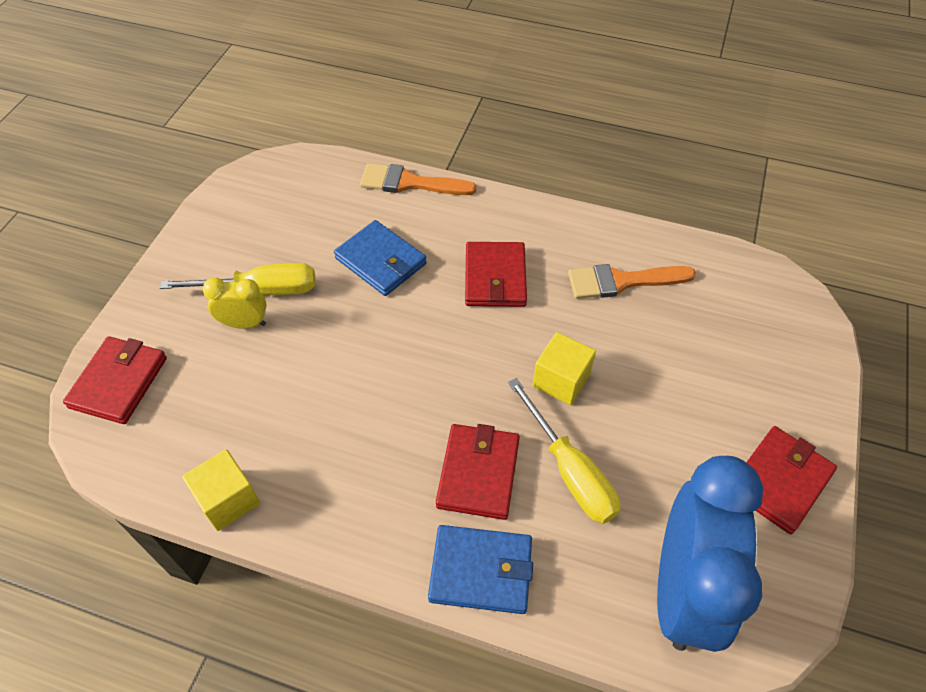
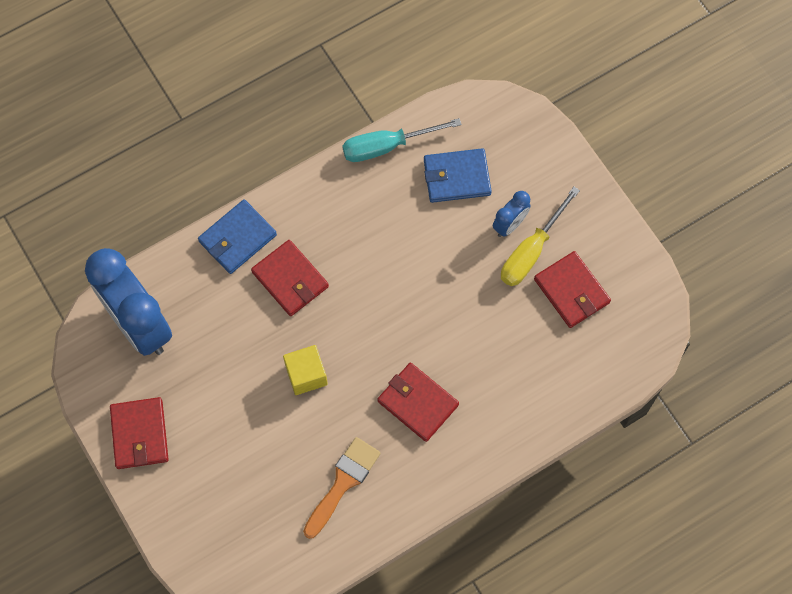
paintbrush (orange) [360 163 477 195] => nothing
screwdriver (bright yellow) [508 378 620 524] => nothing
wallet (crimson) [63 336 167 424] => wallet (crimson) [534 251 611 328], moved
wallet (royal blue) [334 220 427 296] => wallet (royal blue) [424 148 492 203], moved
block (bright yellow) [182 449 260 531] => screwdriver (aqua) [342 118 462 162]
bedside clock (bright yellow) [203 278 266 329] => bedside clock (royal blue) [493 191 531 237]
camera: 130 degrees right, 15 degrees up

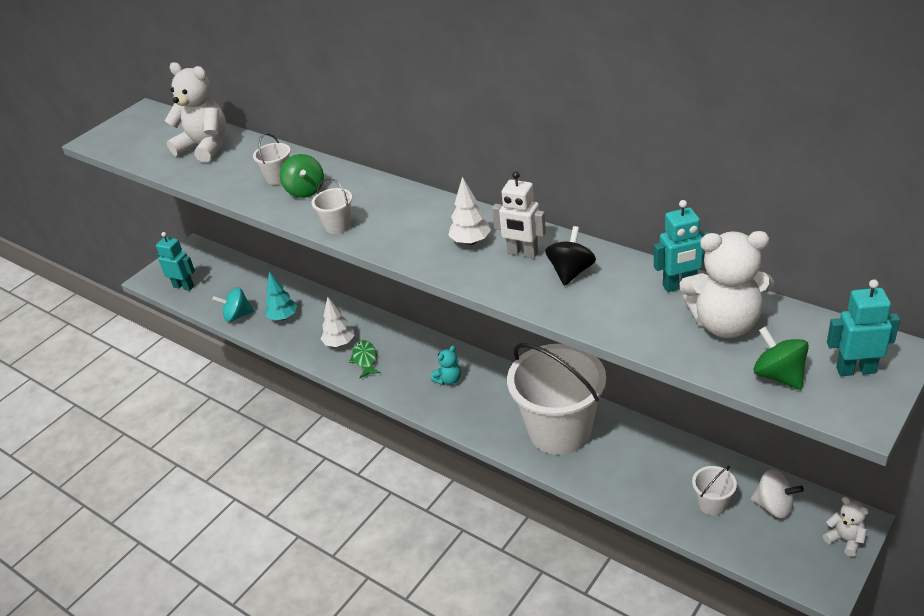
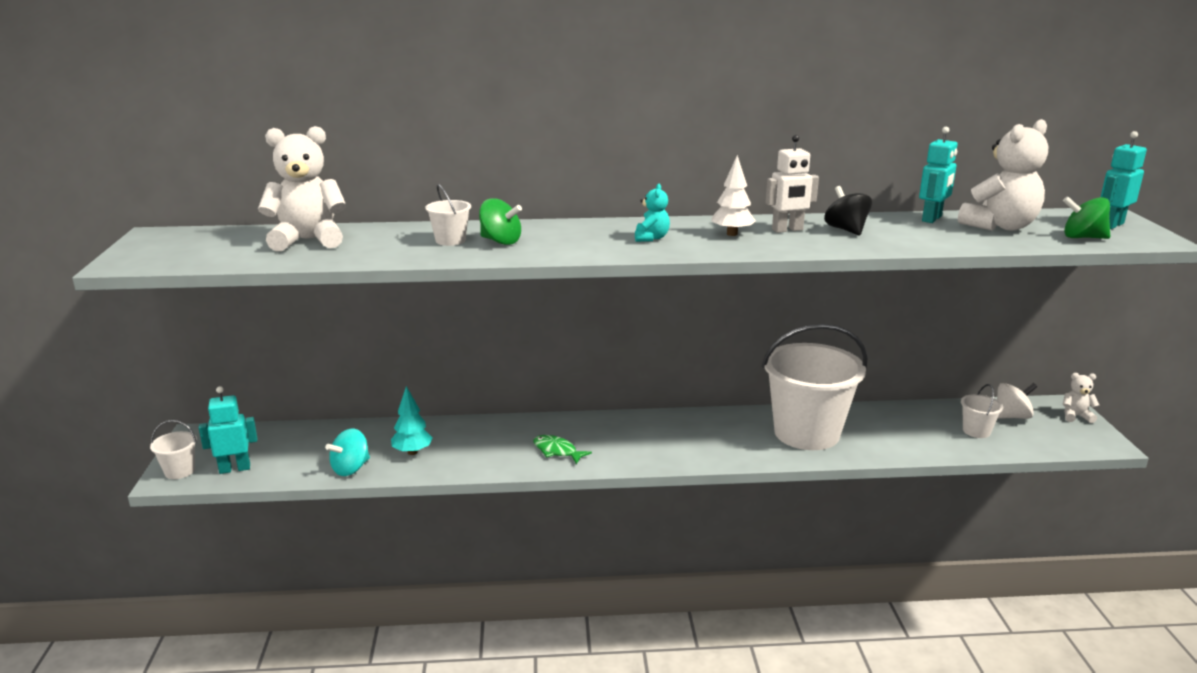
toy tree (snow-white) [321 297 354 347] => nothing
pail (snow-white) [312 178 352 234] => pail (snow-white) [150 420 197 479], moved
teddy bear (aqua) [431 346 461 385] => teddy bear (aqua) [635 184 670 242], moved
camera: 45 degrees left, 15 degrees down

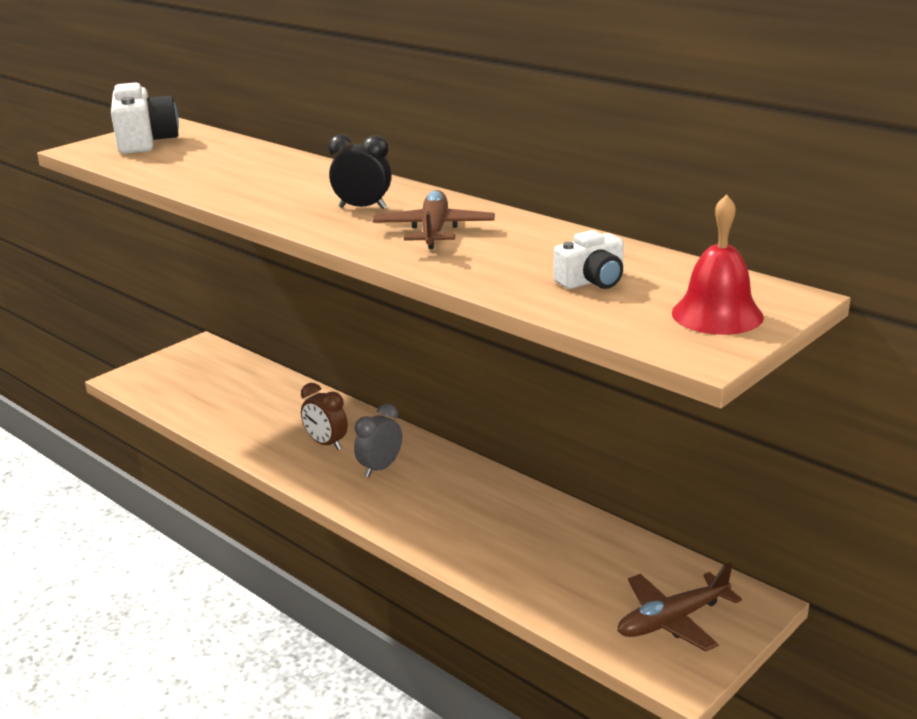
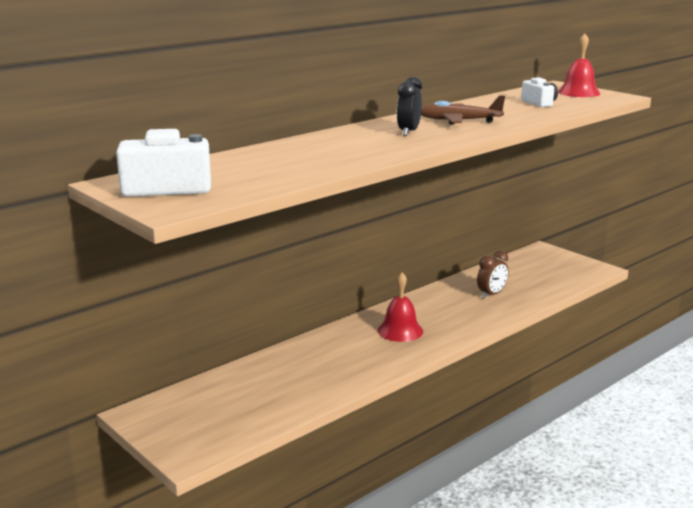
toy plane (brown) [618 562 742 651] => nothing
bedside clock (brown) [301 383 348 450] => bedside clock (brown) [477 250 509 299], moved
bedside clock (gray) [354 403 402 477] => school bell (crimson) [377 272 423 342]
camera: 85 degrees left, 5 degrees down

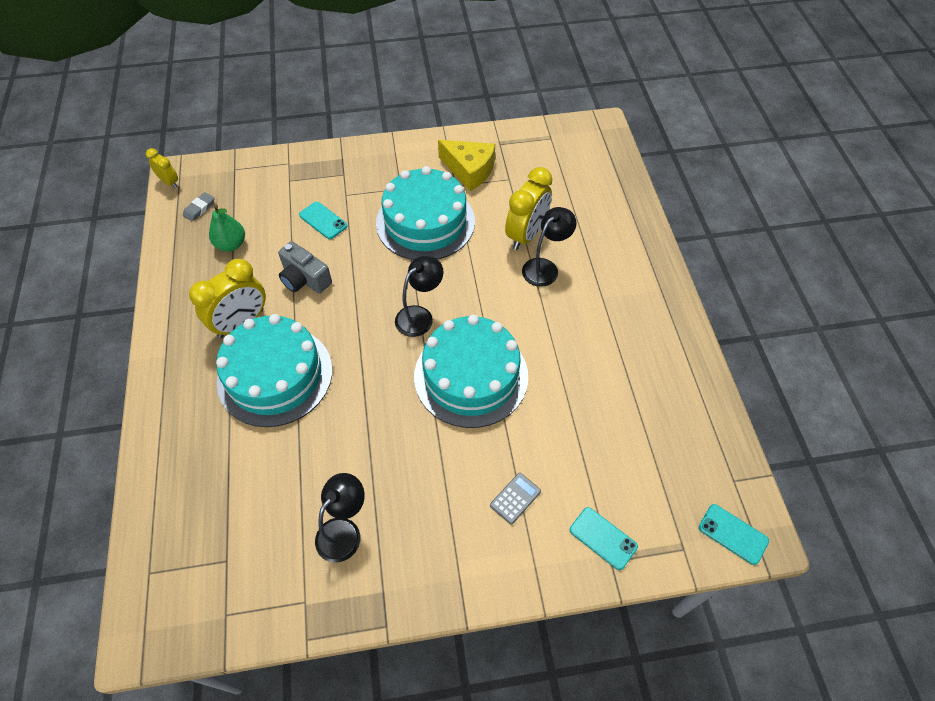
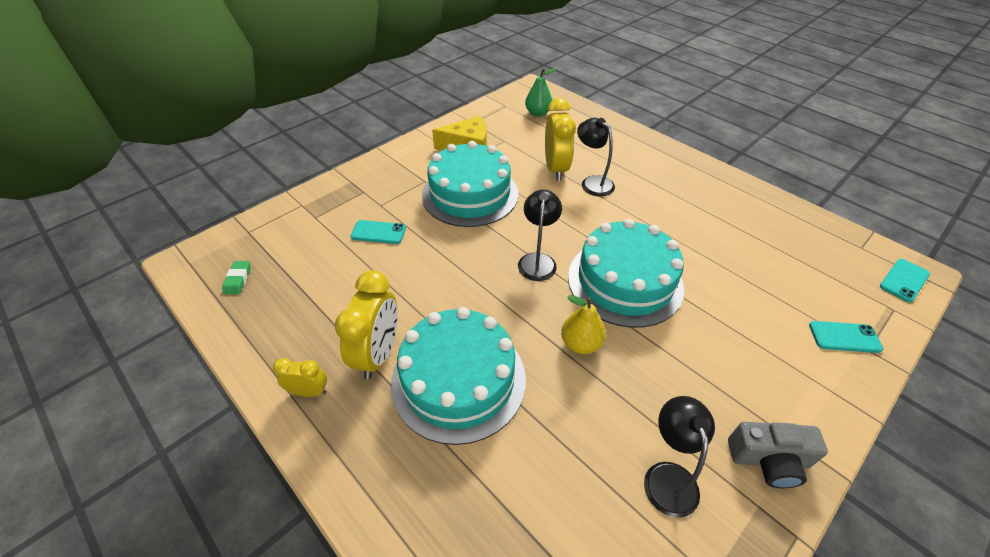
calculator (gray) [490 473 541 525] => nothing
nothing => pear fruit (bright yellow) [561 295 606 354]
bedside clock (bright yellow) [146 148 178 188] => bedside clock (bright yellow) [273 358 327 397], moved
pear fruit (emerald) [209 205 245 251] => pear fruit (emerald) [525 68 556 117], moved
compact camera (gray) [278 241 332 293] => compact camera (gray) [728 422 828 488], moved
pencil eraser (gray) [183 192 214 221] => pencil eraser (emerald) [222 261 251 294]
reading lamp (black) [522 207 577 287] => reading lamp (black) [577 118 615 197], 45 degrees counterclockwise
smartphone (aqua) [699 504 769 565] => smartphone (aqua) [880 259 930 302], 45 degrees counterclockwise
camera: 35 degrees left, 10 degrees down

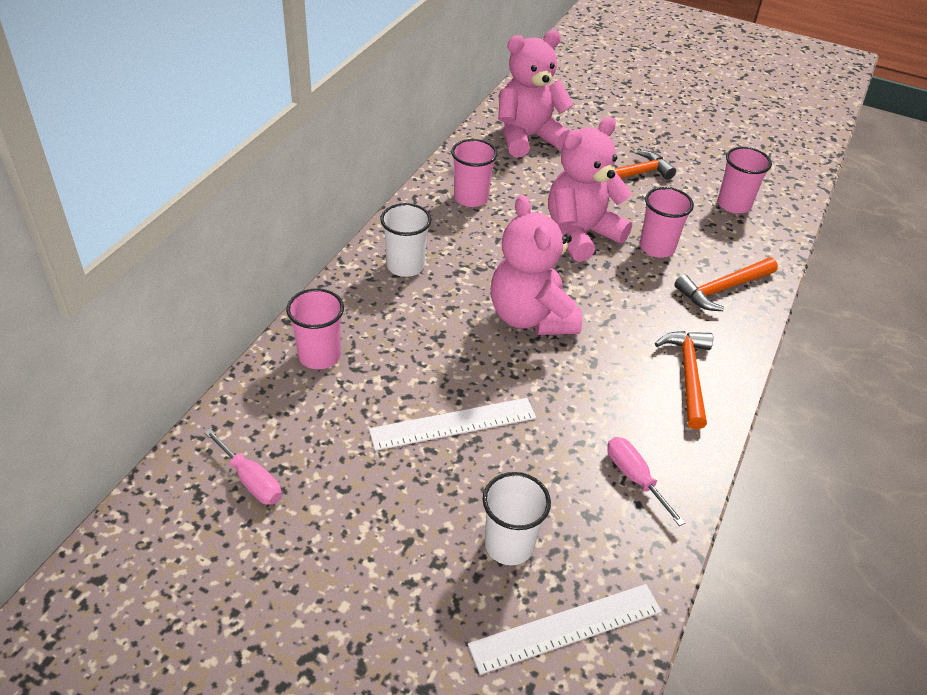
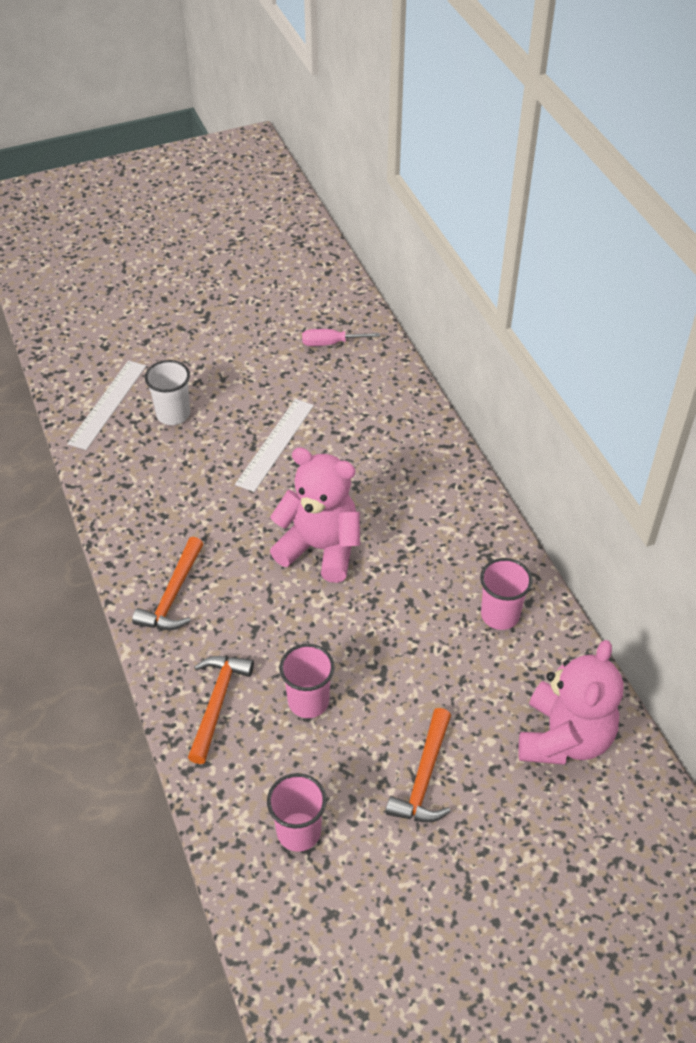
tumbler (rose-pink) [286 288 344 369] => nothing
tumbler (snow-white) [380 203 432 277] => nothing
teddy bear (rose-pink) [548 117 632 262] => nothing
screwdriver (rose-pink) [607 437 686 526] => nothing
claw hammer (orange) [655 331 713 429] => claw hammer (orange) [132 537 203 630], 60 degrees clockwise
camera: 135 degrees right, 5 degrees up

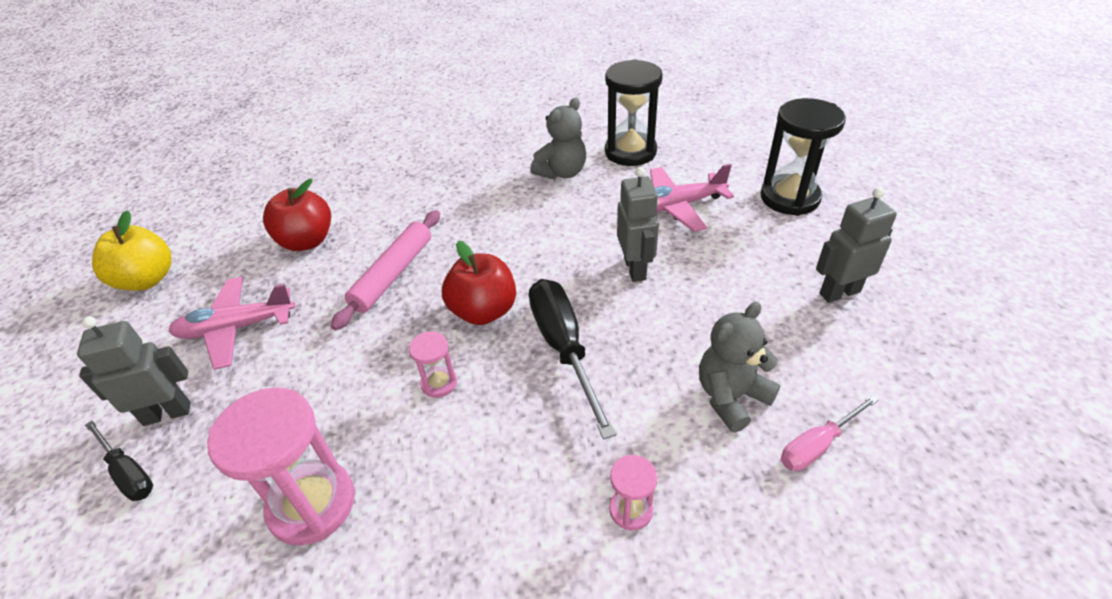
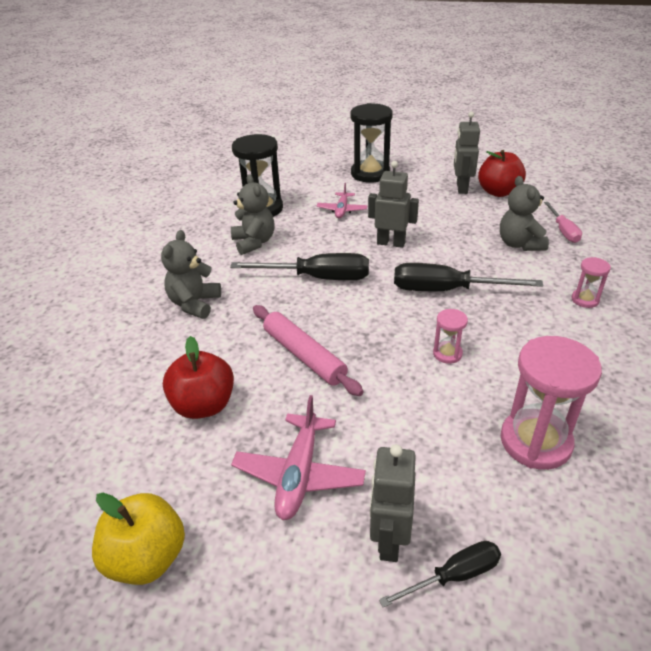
nothing => teddy bear (gray) [161 230 221 319]
nothing => screwdriver (black) [230 253 369 280]
apple fruit (crimson) [442 241 516 325] => apple fruit (crimson) [478 150 526 197], moved
toy plane (rose-pink) [650 164 734 232] => toy plane (rose-pink) [316 183 367 218], x0.63
camera: 65 degrees left, 5 degrees down

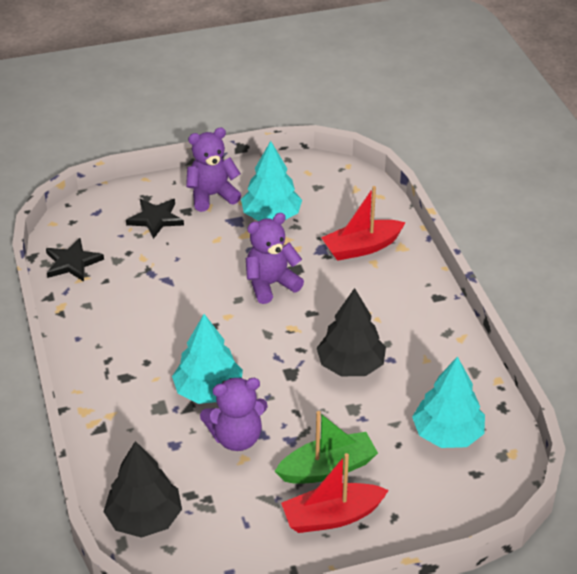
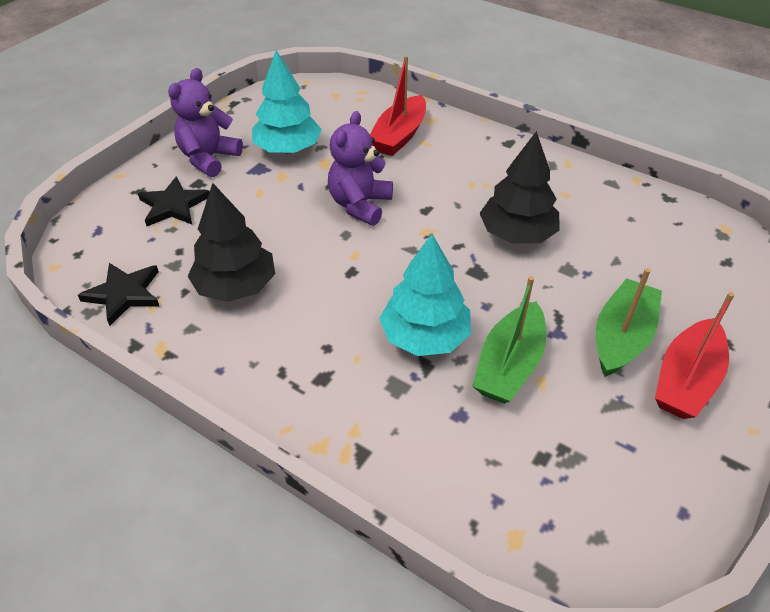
toy tree (aqua) [412 356 485 448] => nothing
toy tree (black) [103 441 182 538] => toy tree (black) [188 183 275 302], moved
teddy bear (violet) [200 378 268 451] => toy boat (emerald) [472 276 546 404]
camera: 40 degrees left, 5 degrees up

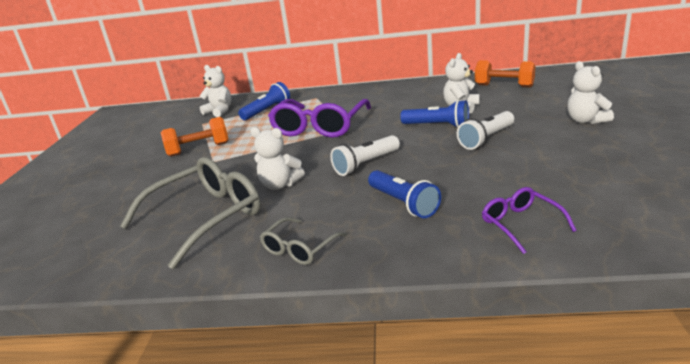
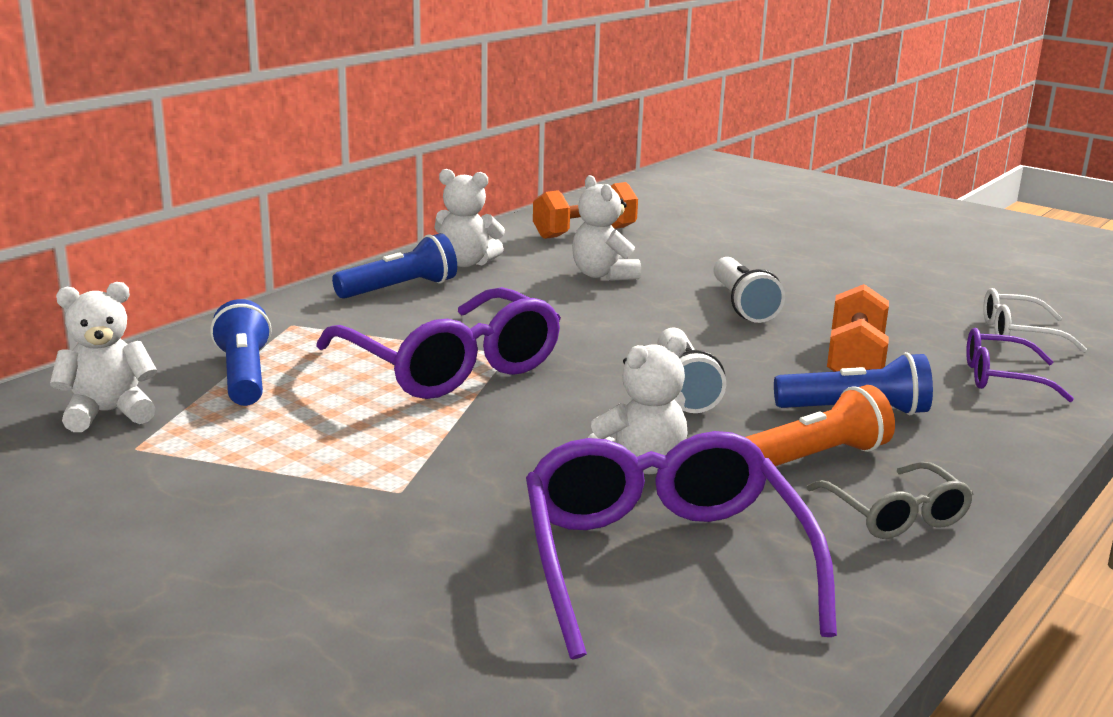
nothing => pocket torch (orange) [746 385 895 466]
nothing => eyeglasses (snow-white) [983 288 1087 352]
dumbbell (orange) [161 117 228 157] => dumbbell (orange) [827 284 889 372], moved
pocket torch (royal blue) [400 100 469 128] => pocket torch (royal blue) [332 233 457 299], moved
teddy bear (snow-white) [567 61 614 124] => teddy bear (snow-white) [434 169 505 267], moved
eyeglasses (gray) [120 157 261 269] => eyeglasses (violet) [526 431 837 660]
camera: 60 degrees left, 5 degrees down

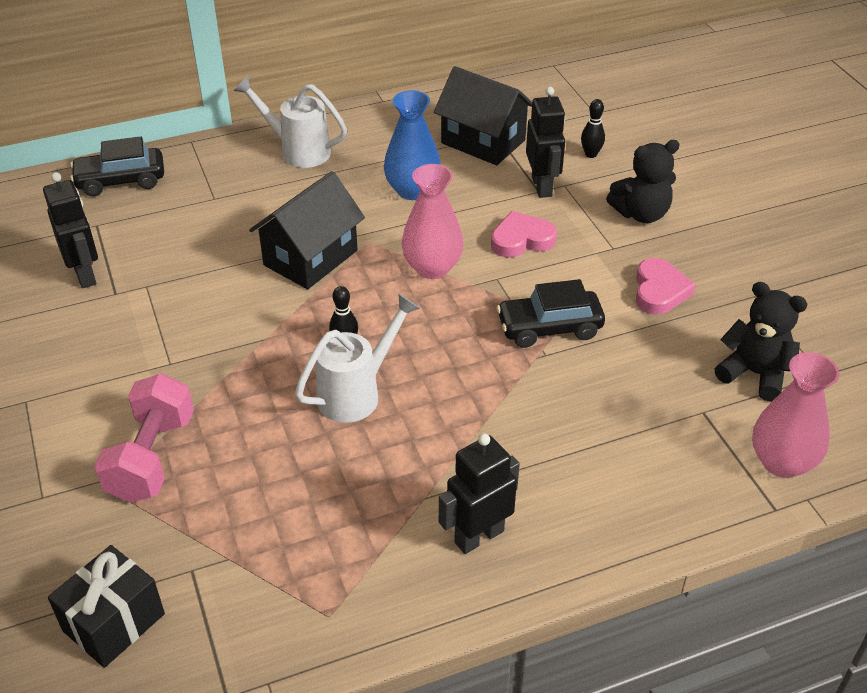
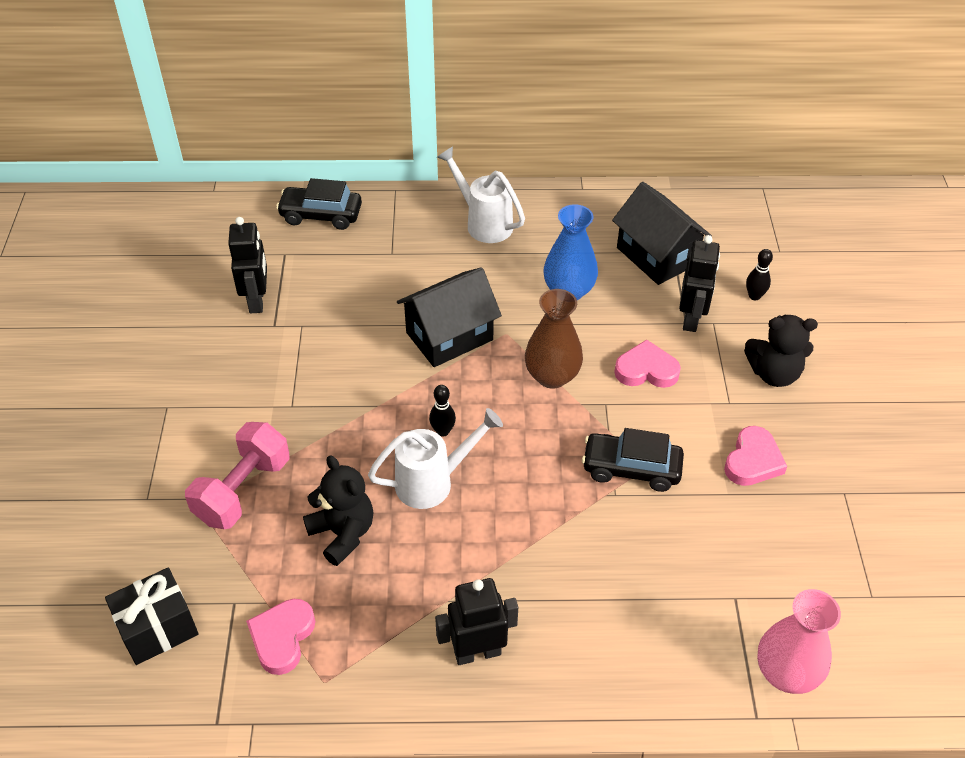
nothing => heart shape (rose-pink) [246 599 315 675]
teddy bear (black) [715 282 807 402] => teddy bear (black) [303 455 373 566], moved
tall vase (rose-pink) [402 164 464 279] => tall vase (brown) [525 289 583 389]
camera: 20 degrees right, 5 degrees up

